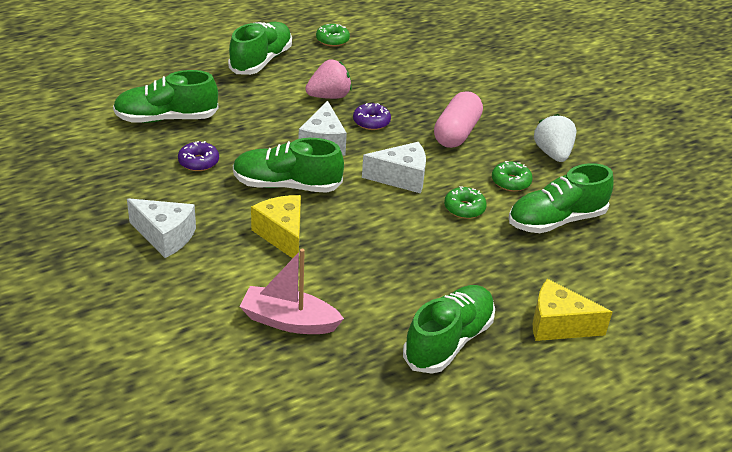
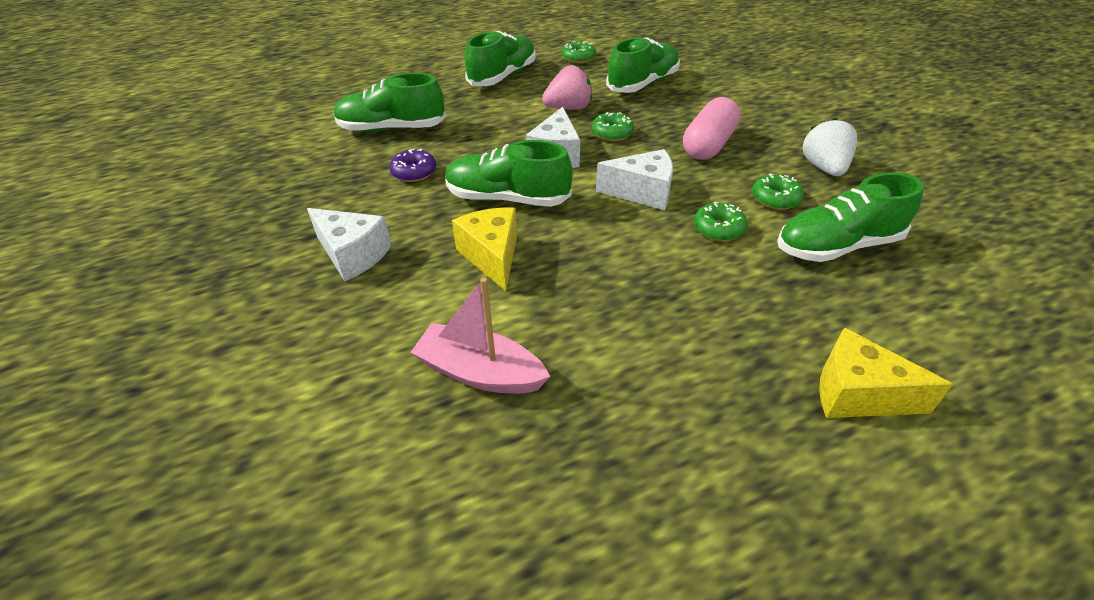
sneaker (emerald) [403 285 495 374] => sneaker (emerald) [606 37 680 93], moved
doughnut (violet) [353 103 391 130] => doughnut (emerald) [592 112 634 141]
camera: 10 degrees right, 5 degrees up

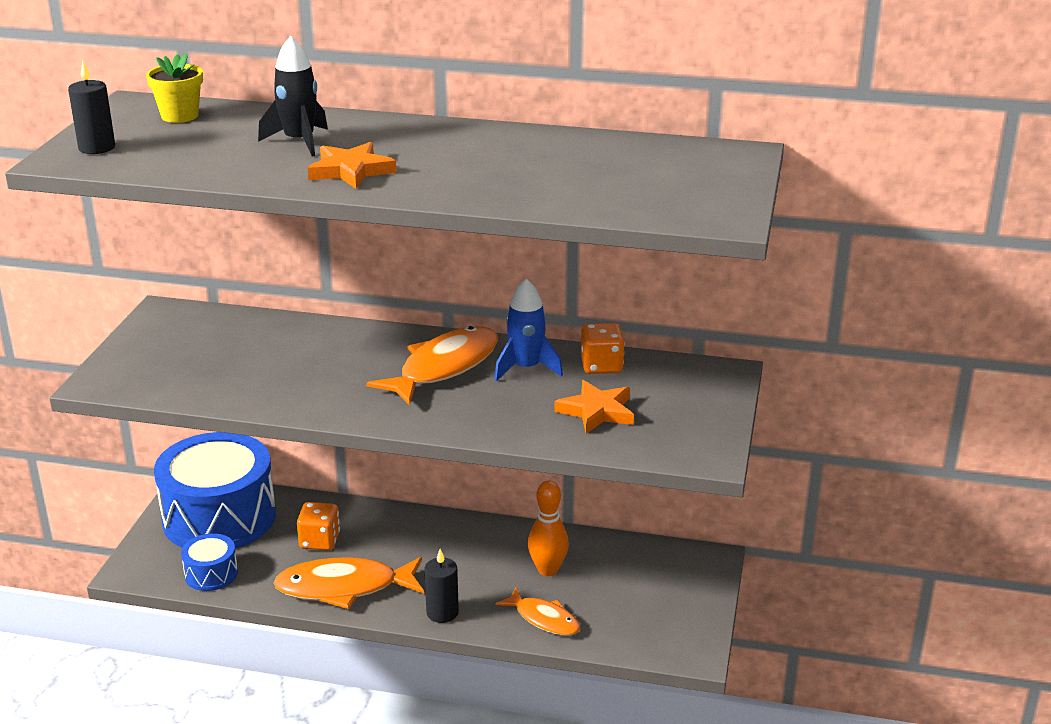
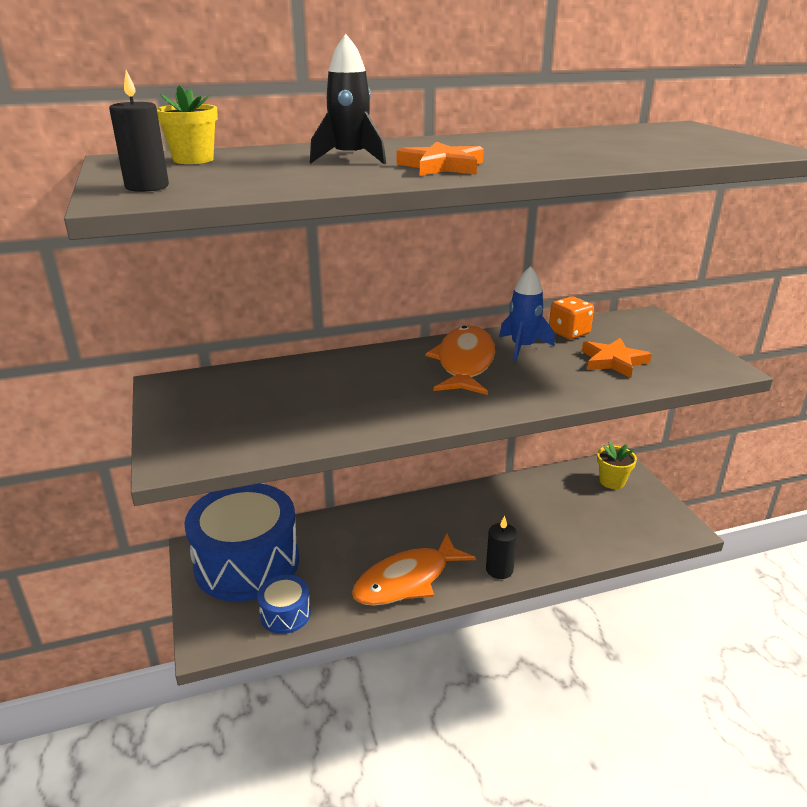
die (orange) [297 502 340 550] => nothing
toy fish (orange) [495 588 580 636] => nothing
bowling pin (orange) [528 481 569 576] => nothing
nothing => plant pot (bright yellow) [597 441 637 489]
camera: 30 degrees left, 0 degrees up

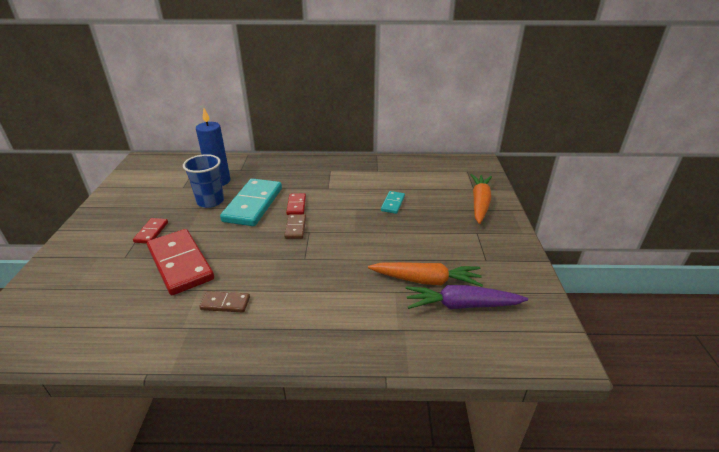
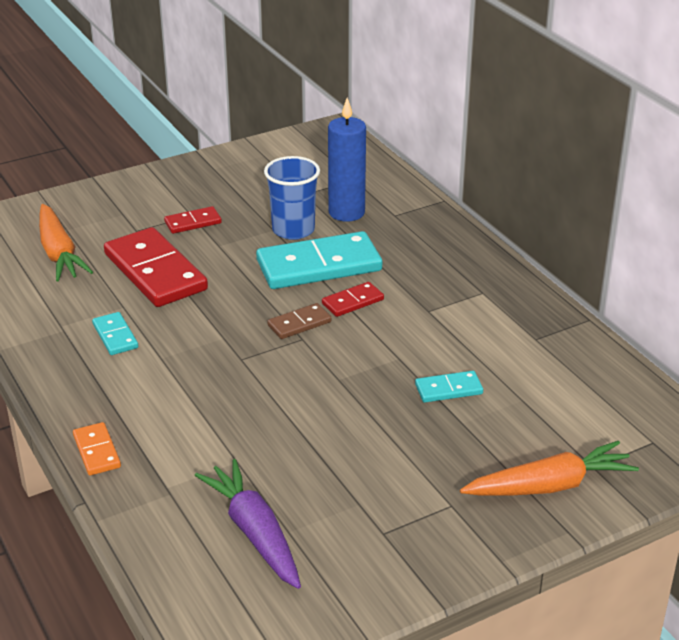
nothing => domino piece (orange) [73 422 121 476]
root vegetable (orange) [368 262 483 287] => root vegetable (orange) [39 204 93 282], moved
domino piece (brown) [200 291 250 313] => domino piece (aqua) [92 312 138 355]
domino piece (crimson) [147 229 214 295] => domino piece (crimson) [104 227 208 307], 60 degrees counterclockwise
camera: 60 degrees right, 0 degrees up

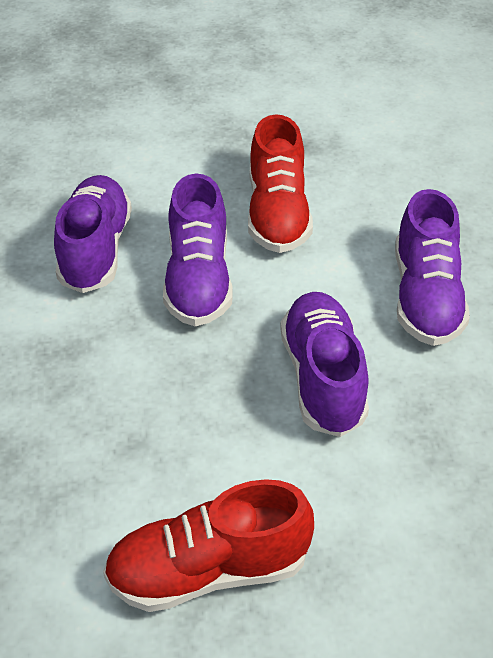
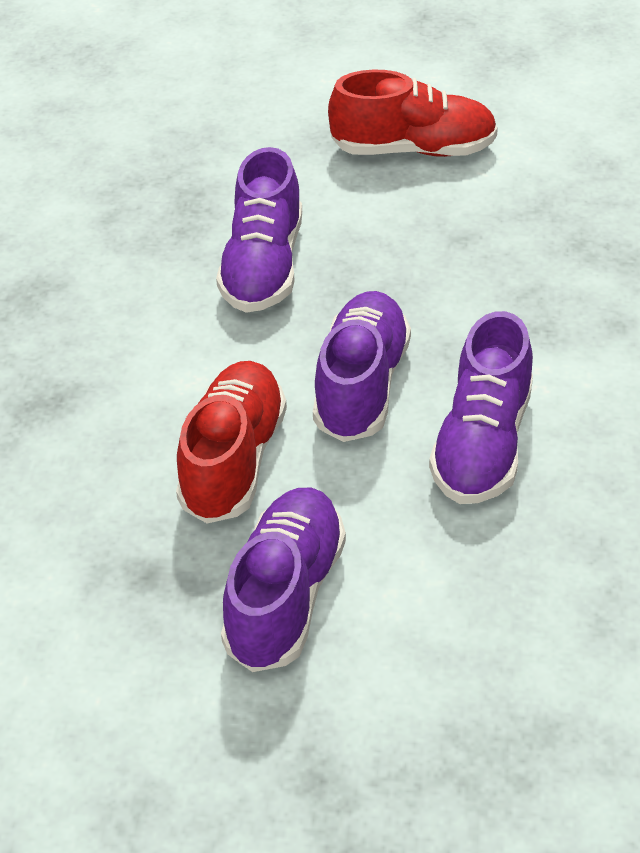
sneaker (violet) [395 189 470 346] => sneaker (violet) [221 488 346 672], moved
camera: 165 degrees left, 0 degrees up

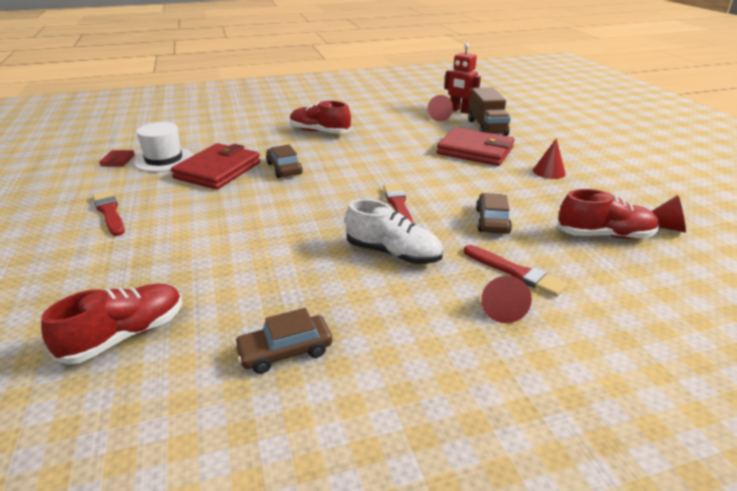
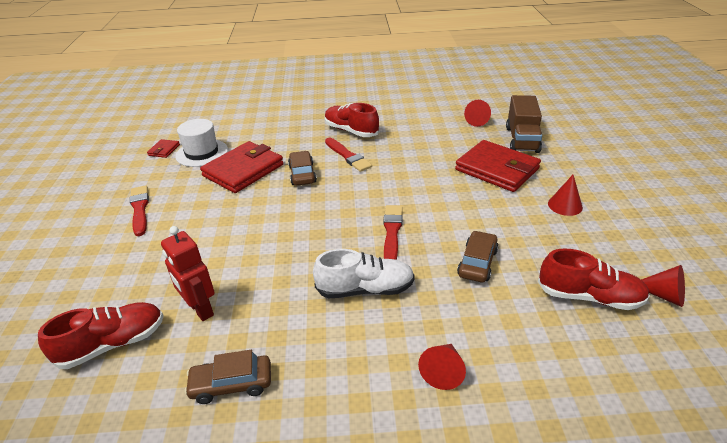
robot figure (crimson) [445 43 481 114] => robot figure (crimson) [161 226 215 321], moved
paintbrush (crimson) [464 245 567 297] => paintbrush (crimson) [325 138 372 172], moved
sneaker (snow-white) [345 199 443 264] => sneaker (snow-white) [313 249 415 298], 45 degrees counterclockwise
camera: 15 degrees right, 5 degrees up

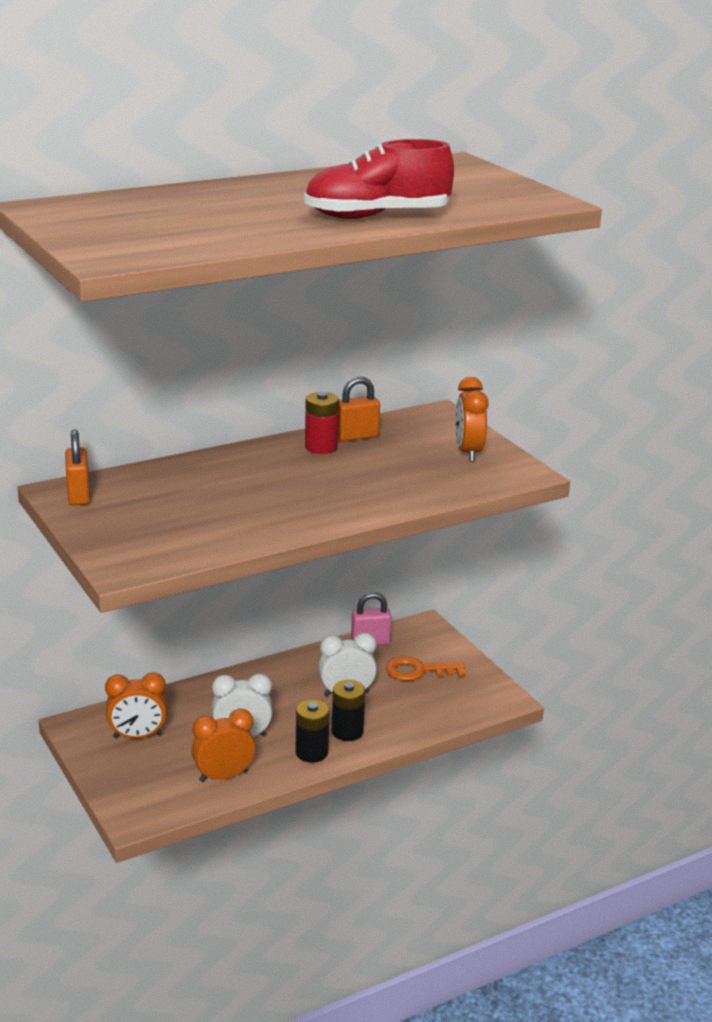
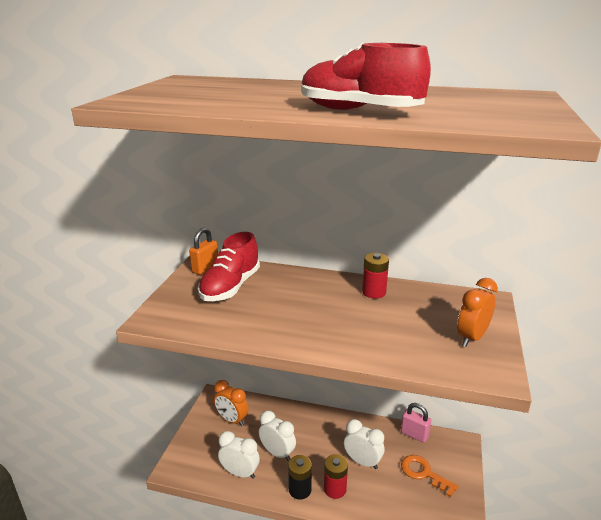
lock (orange) [338 377 380 442] => nothing
nothing => sneaker (crimson) [198 232 260 301]
bedside clock (orange) [191 709 256 782] => bedside clock (snow-white) [218 431 260 479]
power cell (black) [332 680 365 741] => power cell (crimson) [324 454 348 499]
camera: 45 degrees right, 0 degrees up

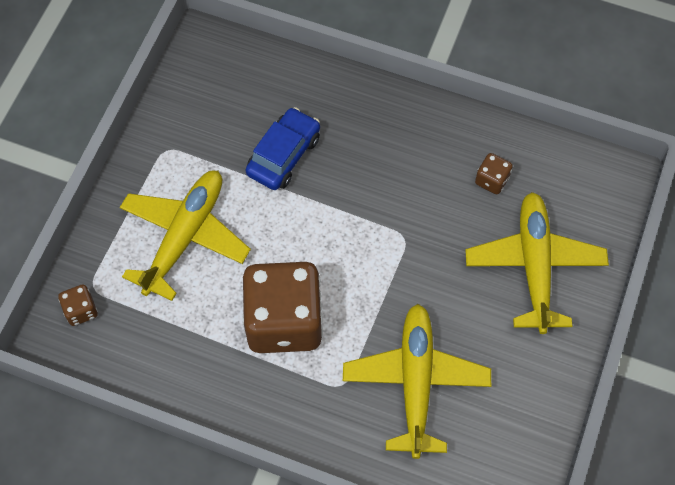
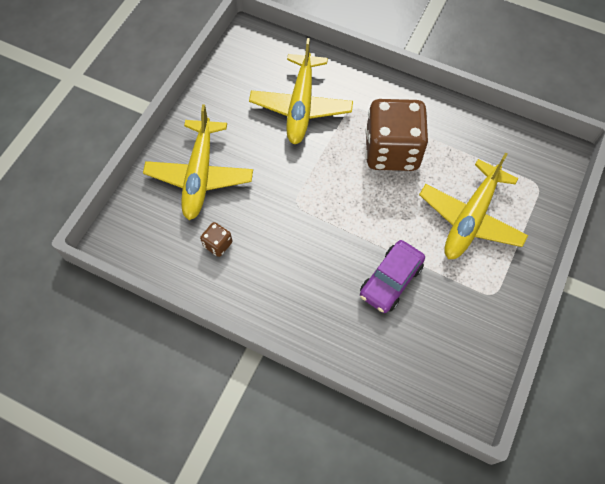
die (brown) [58 285 98 326] => nothing
automobile (royal blue) [246 107 320 190] => automobile (violet) [360 240 425 313]
camera: 175 degrees left, 0 degrees up

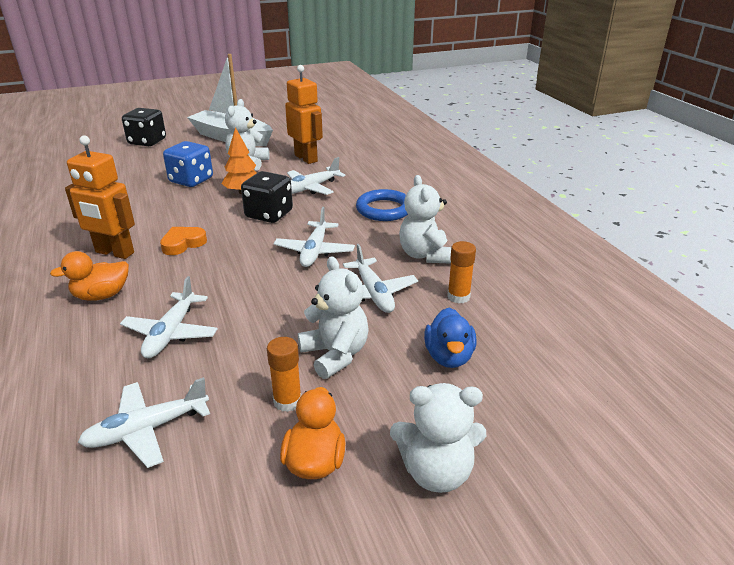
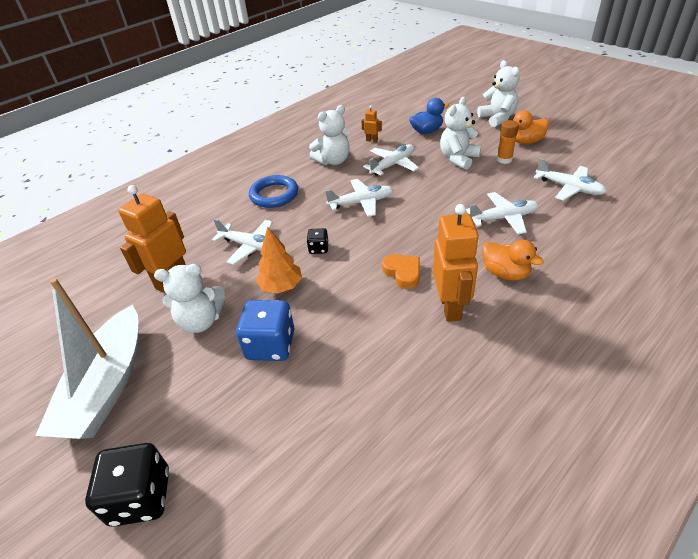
glue stick (orange) [447 241 476 303] => robot figure (orange) [361 105 382 142]
heart shape (orange) [160 227 207 255] => heart shape (orange) [382 254 420 289], 150 degrees counterclockwise
die (black) [241 171 293 223] => die (black) [307 228 329 254], x0.51
camera: 110 degrees left, 10 degrees up

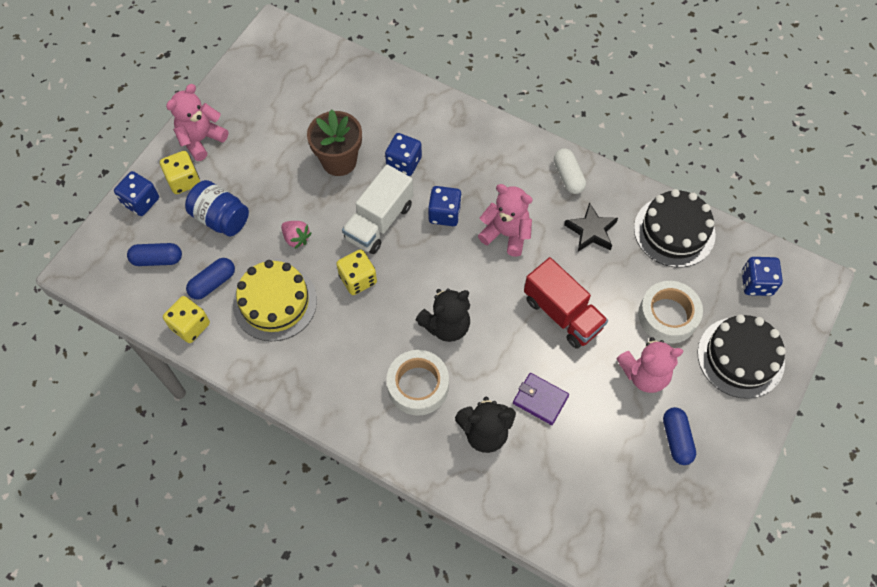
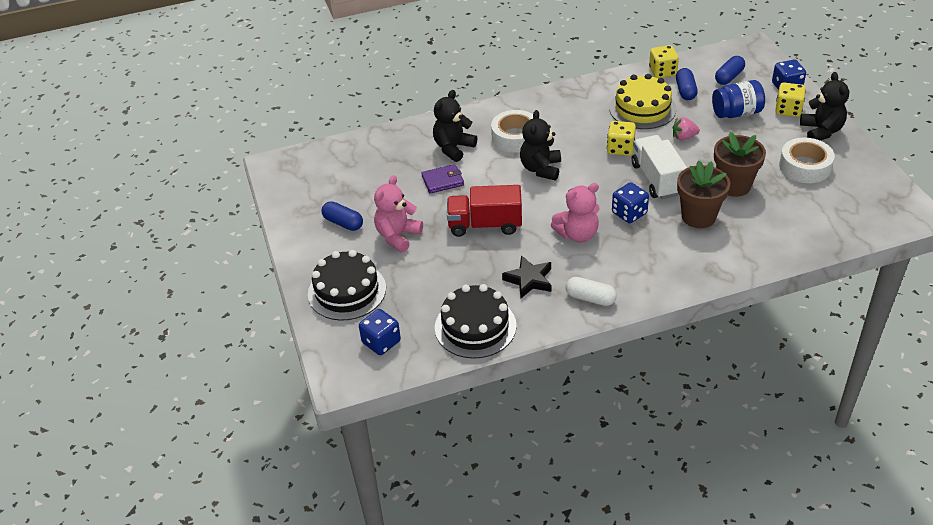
roll of tape (snow-white) [638 281 703 344] => roll of tape (snow-white) [779 138 835 183], moved
die (royal blue) [385 133 422 176] => plant pot (brown) [677 161 730 228]
teddy bear (rose-pink) [166 84 228 161] => teddy bear (black) [800 72 849 140]
camera: 135 degrees right, 20 degrees down

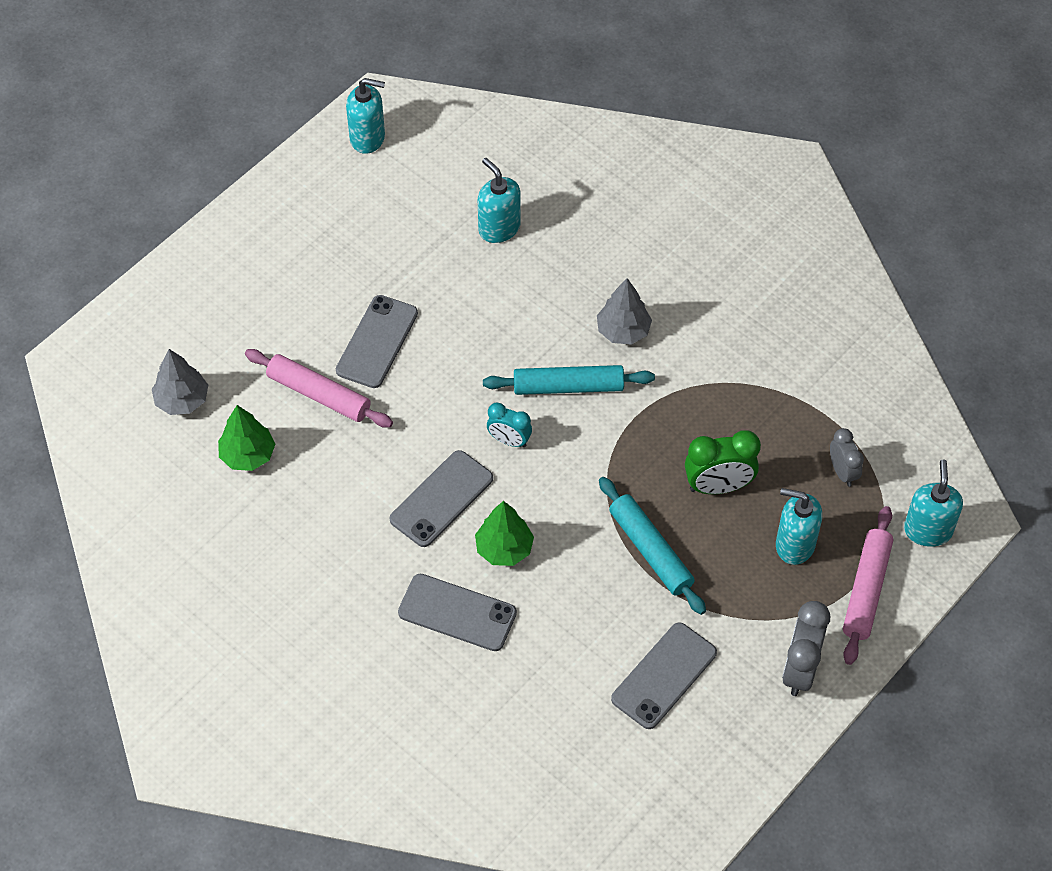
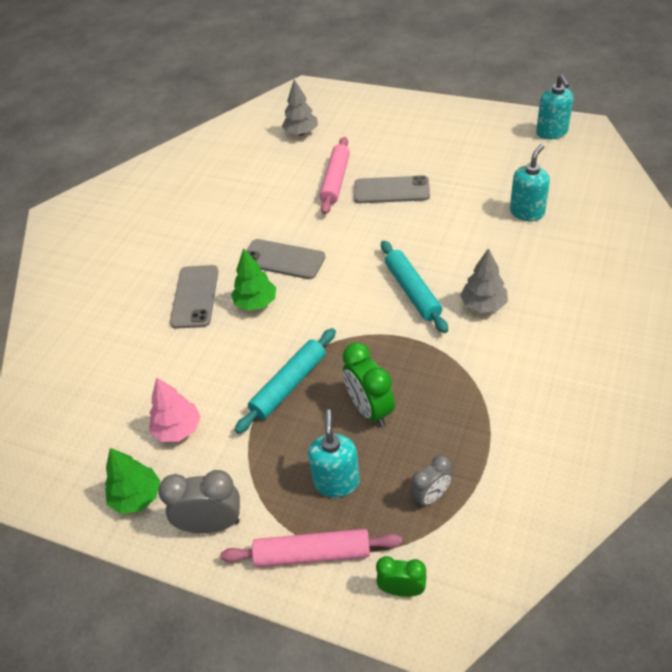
bedside clock (aqua) [487 403 532 447] => nothing
toy tree (emerald) [218 405 275 471] => toy tree (emerald) [105 448 160 514], moved
smartphone (gray) [611 622 717 729] => toy tree (rose-pink) [149 377 201 442]
pump bottle (aqua) [904 460 963 547] => bedside clock (emerald) [376 556 426 597]
camera: 75 degrees right, 10 degrees down

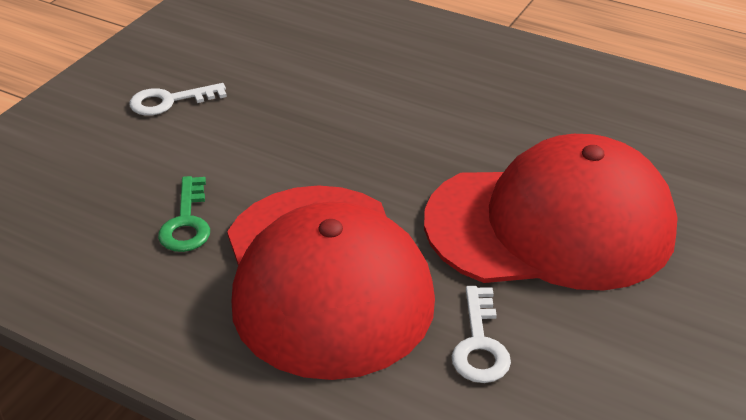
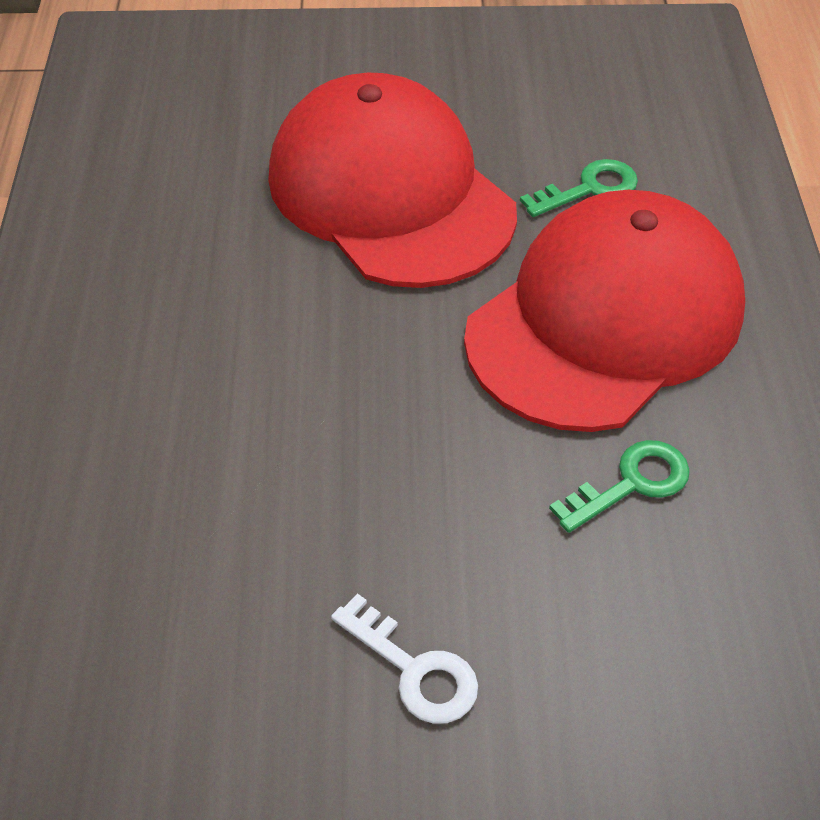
key (snow-white) [452 286 511 383] => key (emerald) [520 159 638 217]
camera: 120 degrees left, 10 degrees up

